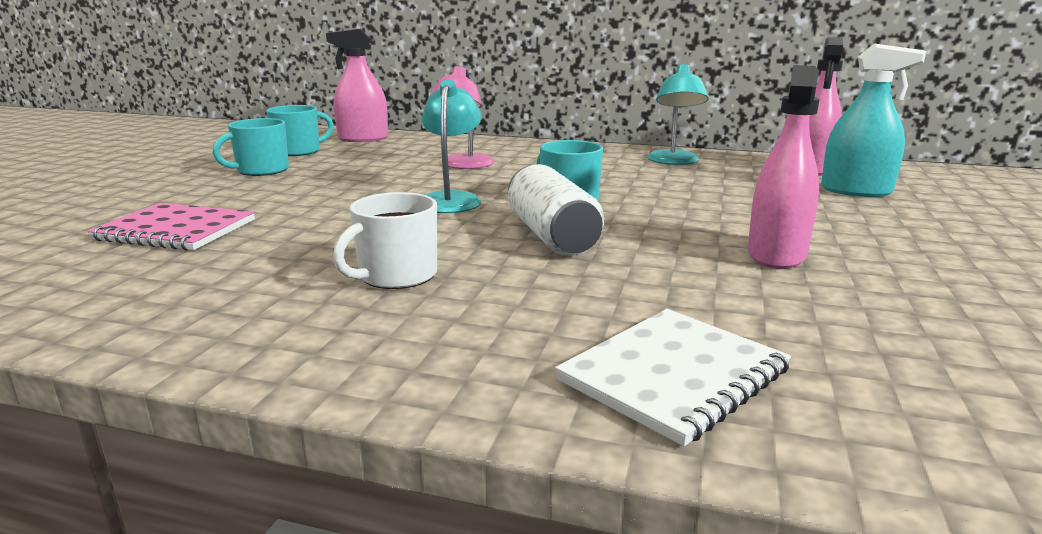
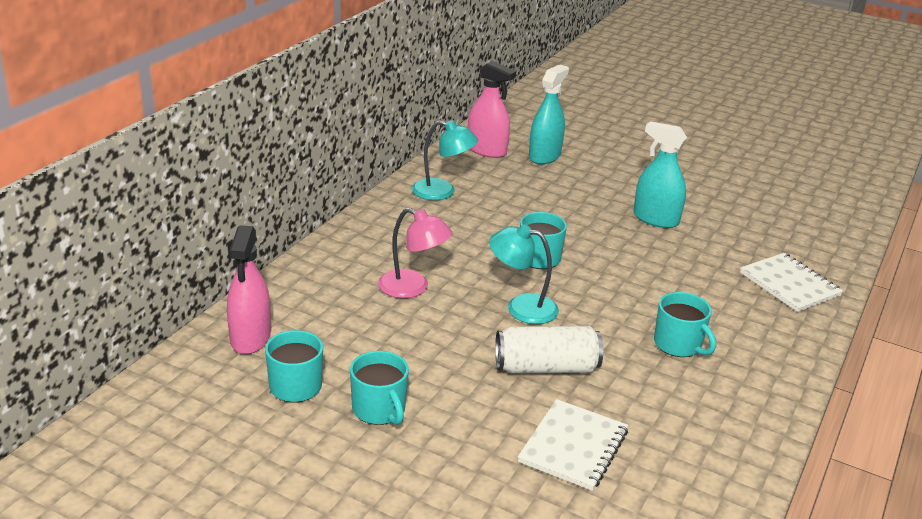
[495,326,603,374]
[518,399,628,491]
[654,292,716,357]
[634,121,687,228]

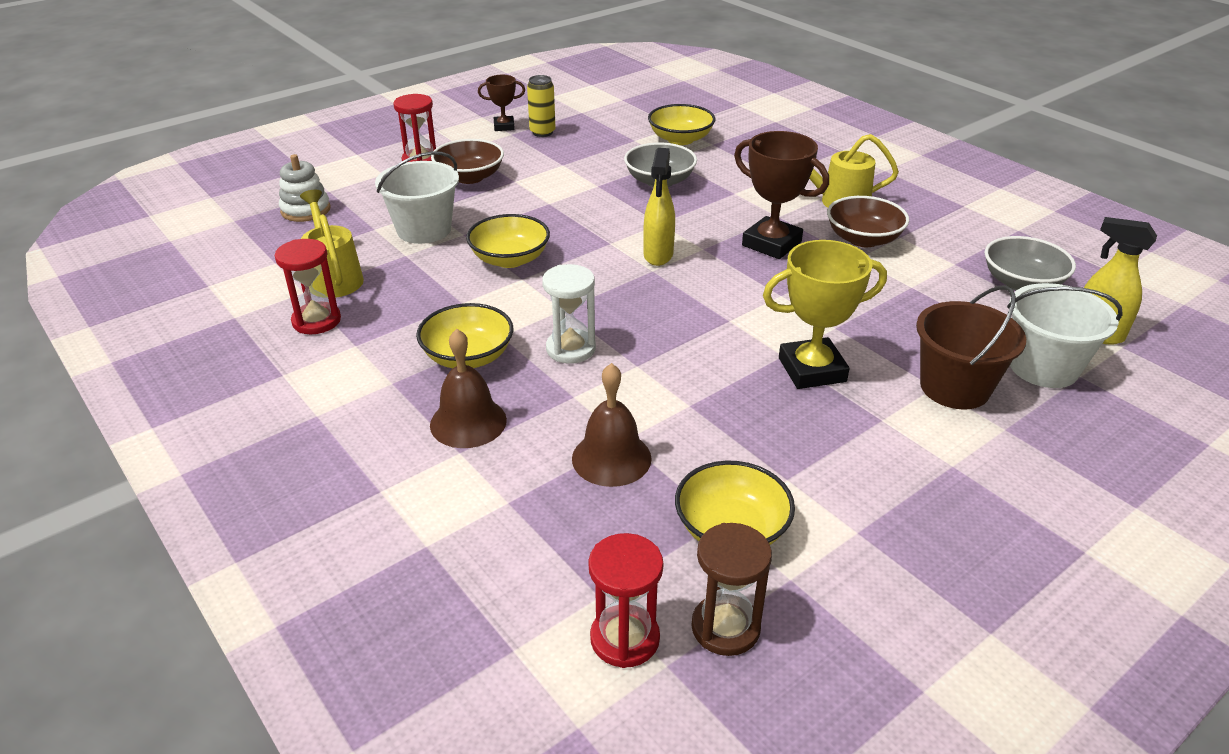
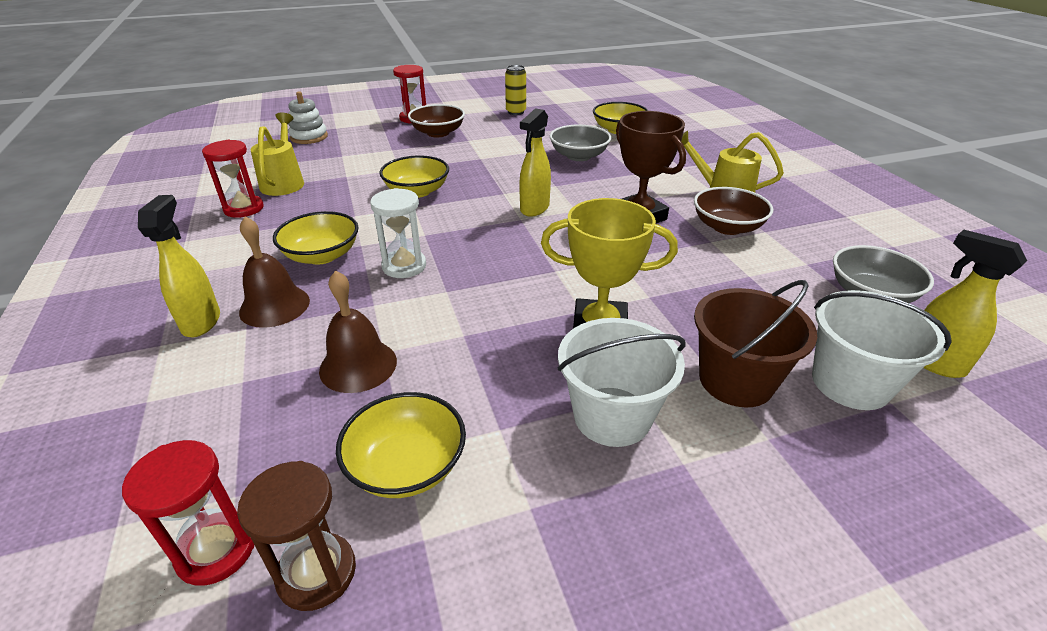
[478,75,525,131] (first image)
[138,195,220,337]
[558,318,686,447]

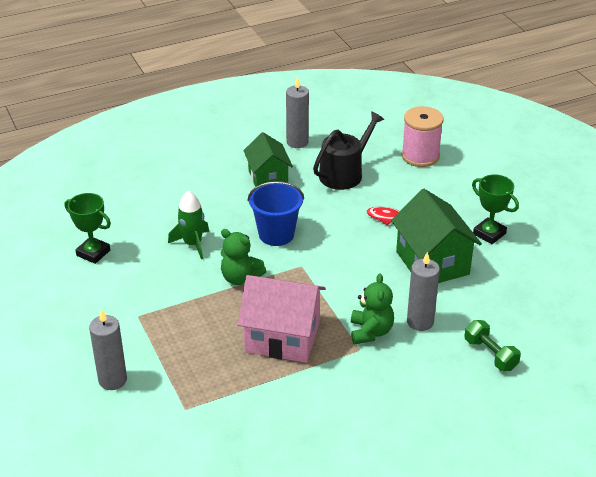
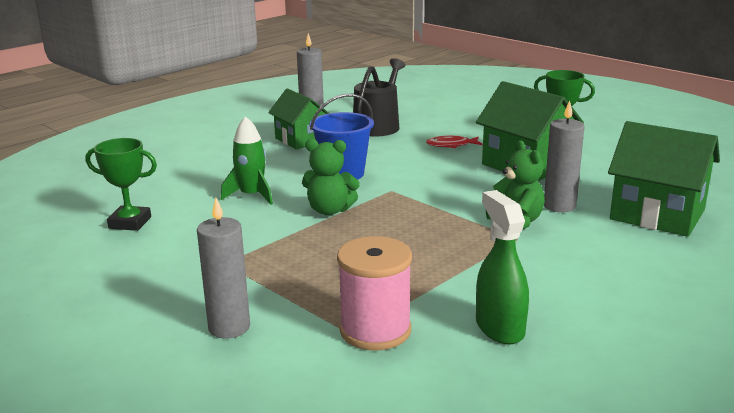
[237,275,326,363] (first image)
[476,190,529,345]
[337,236,412,350]
[608,121,720,237]

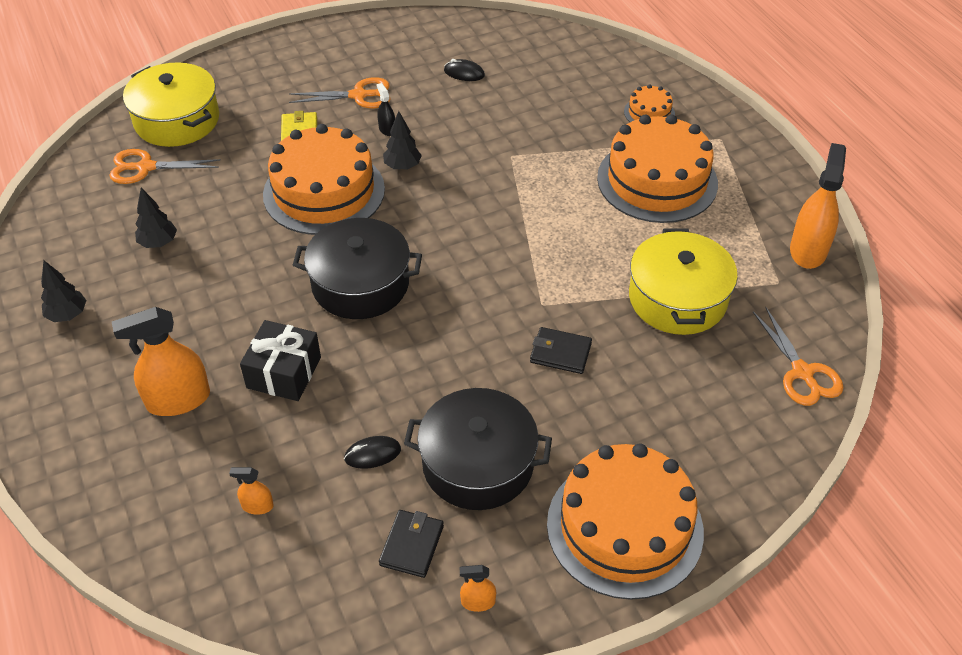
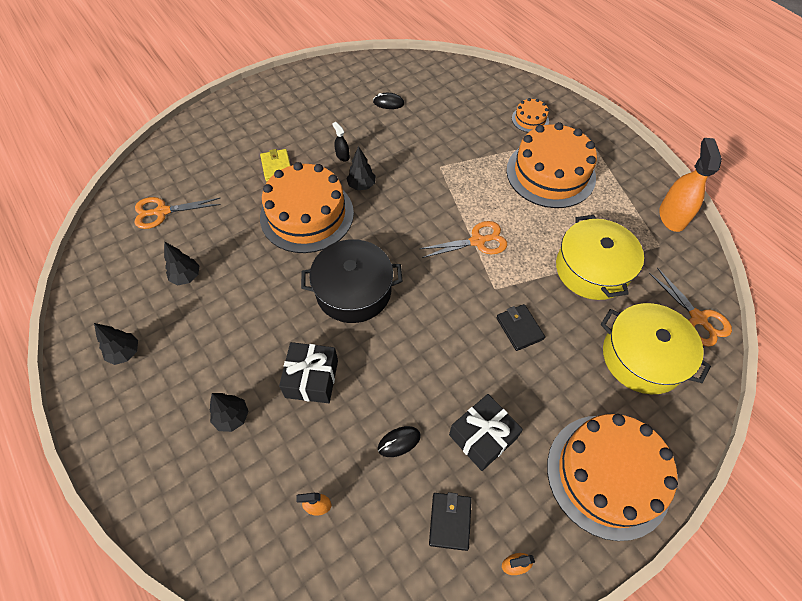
[601,303,711,394]
[420,221,507,258]
[210,393,249,432]
[449,394,523,471]
[496,304,545,351]

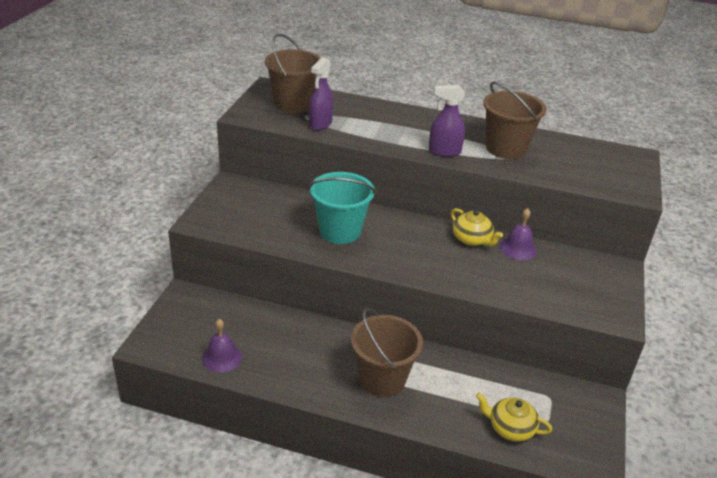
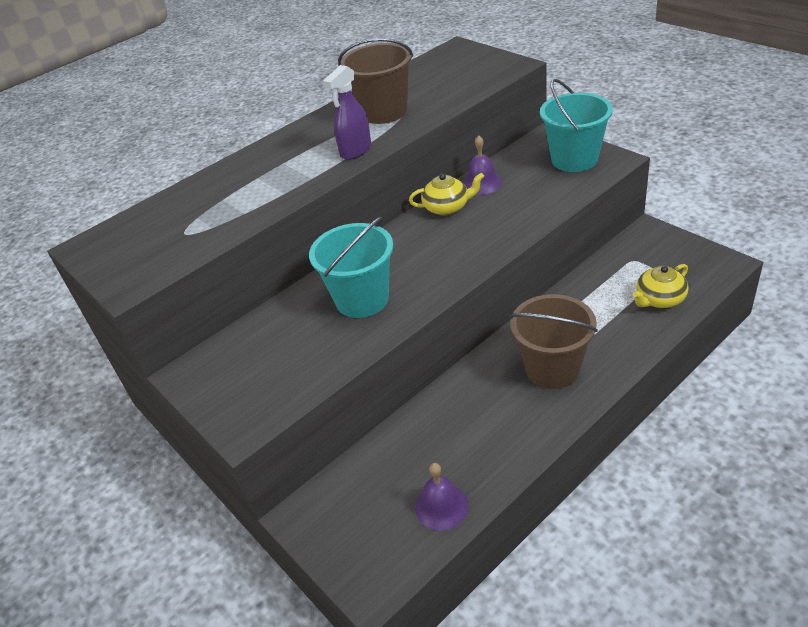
[265,34,321,113] (first image)
[309,57,333,130] (first image)
[540,79,613,172]

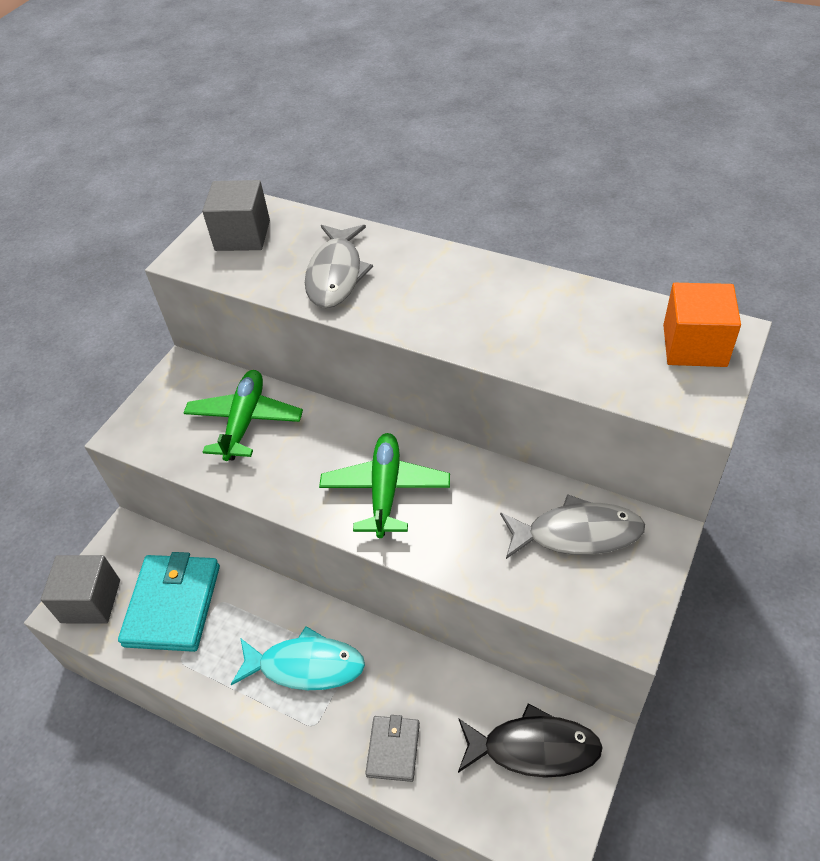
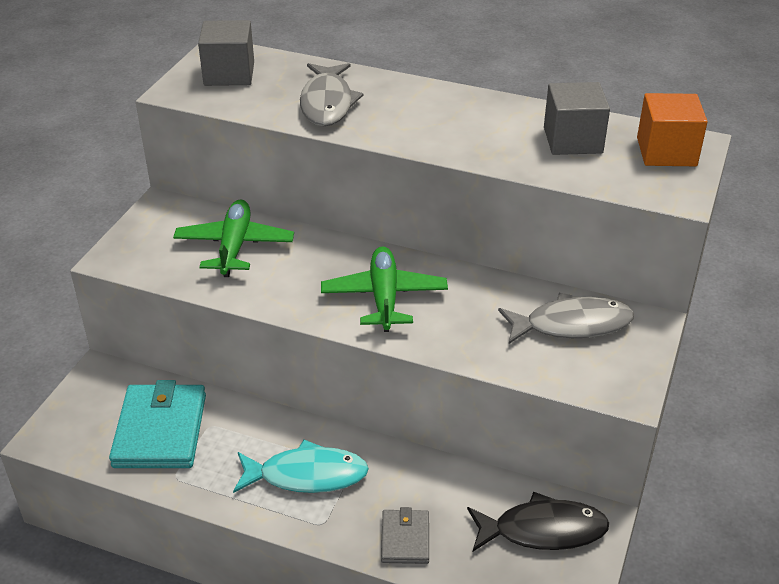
[544,82,610,155]

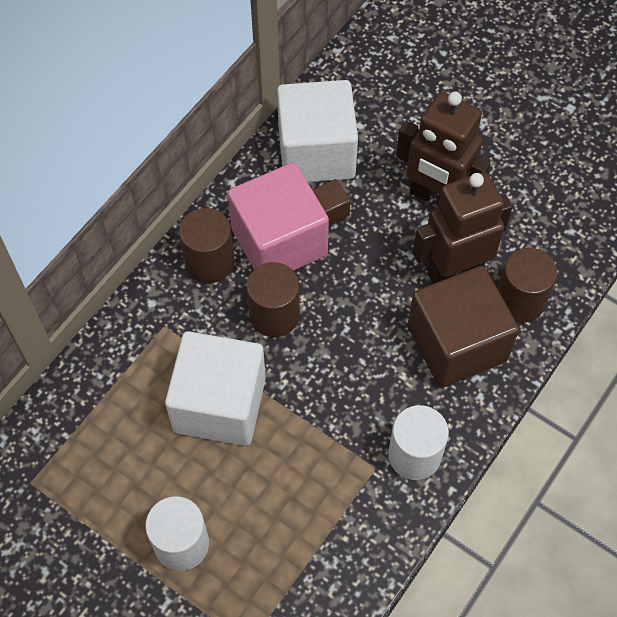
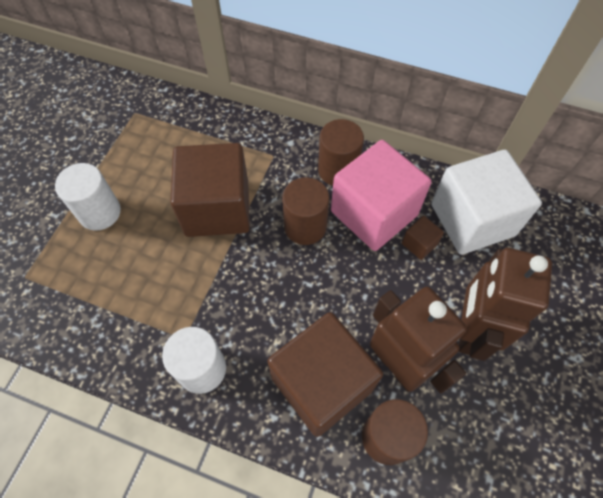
[170,143,250,237]

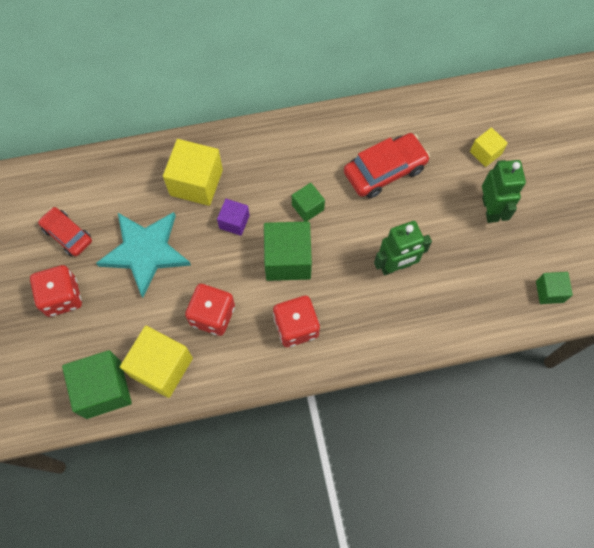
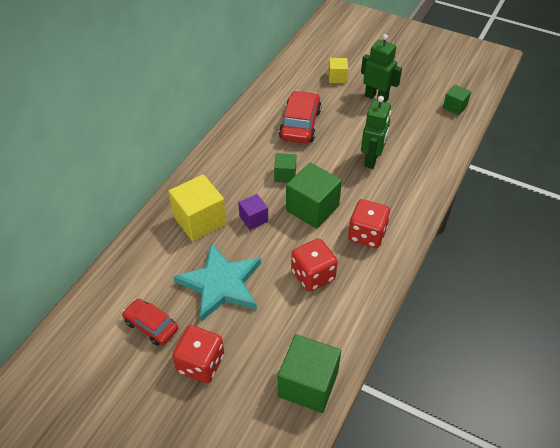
[120,326,193,398] (first image)
[122,298,178,346]

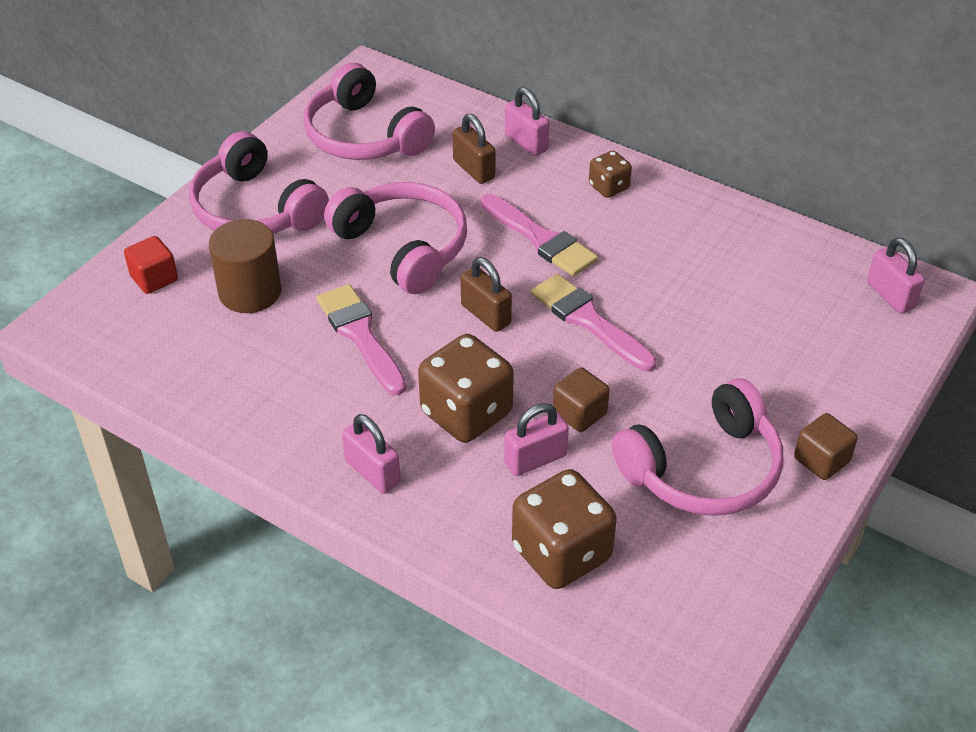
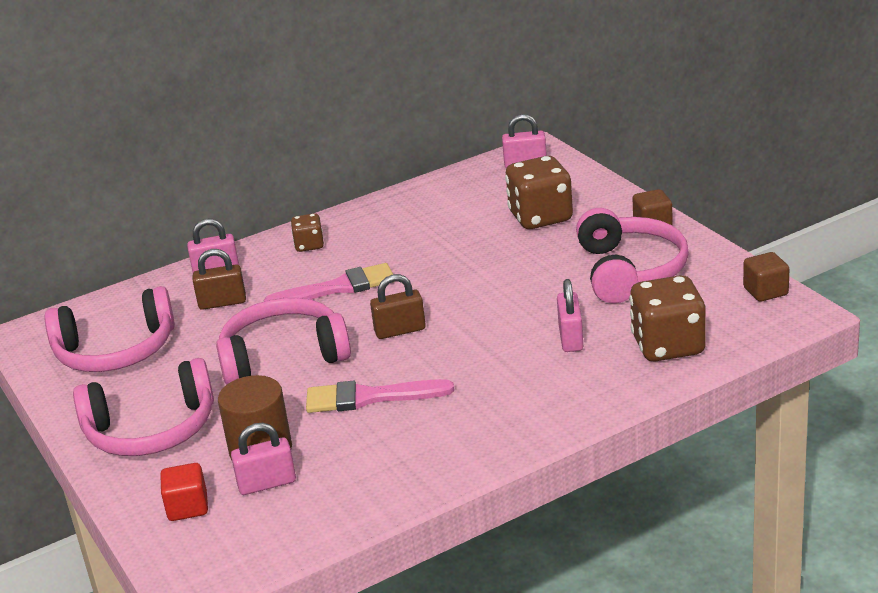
[531,274,656,371] (first image)
[231,423,296,495]
[505,156,573,229]
[743,252,789,302]

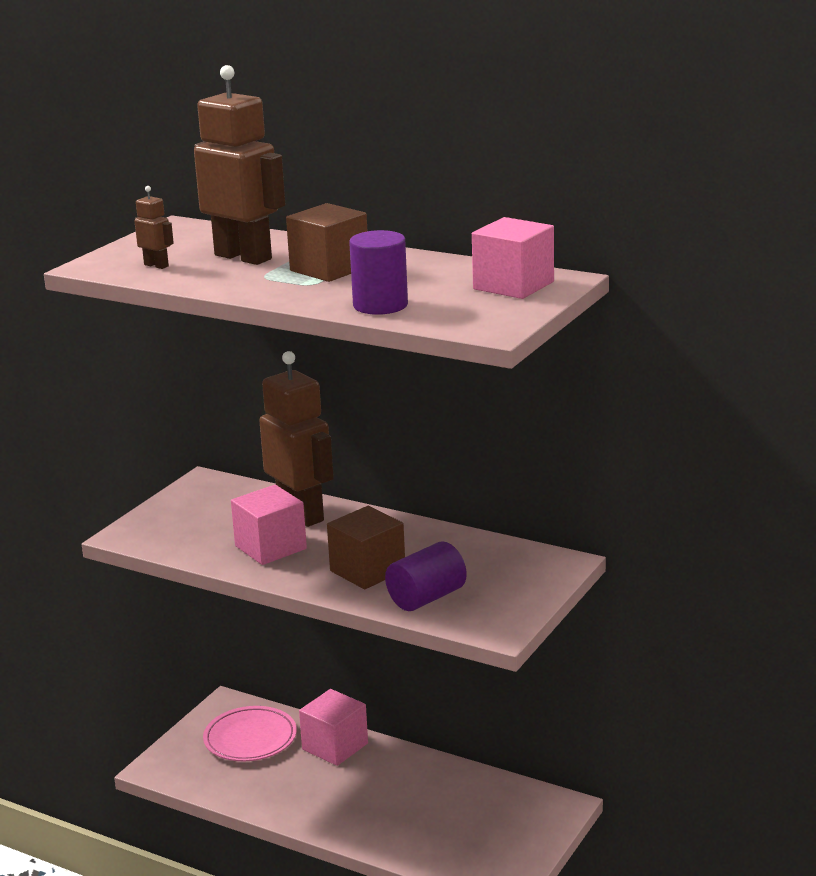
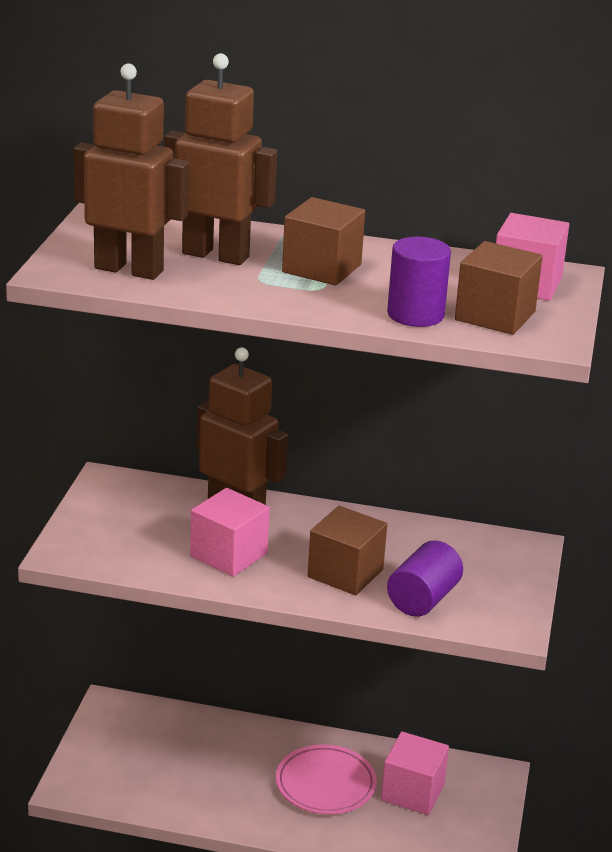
[455,241,543,335]
[276,745,377,814]
[381,731,449,815]
[73,63,189,280]

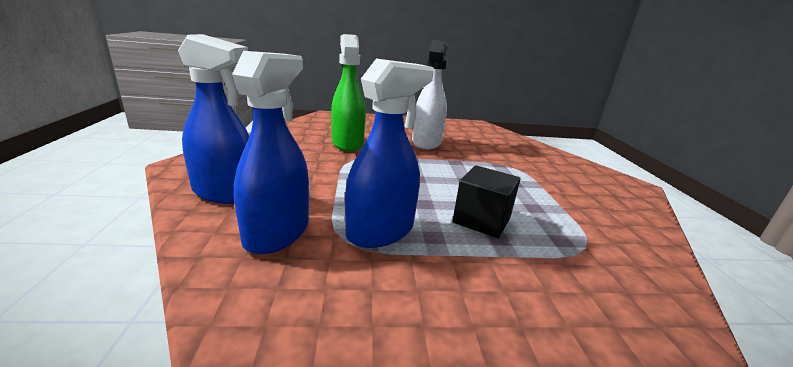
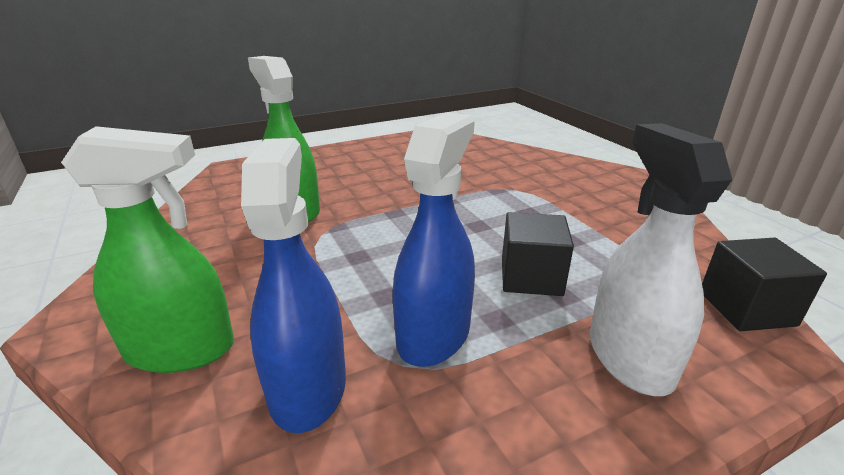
[702,238,827,331]
[590,123,732,396]
[61,126,234,373]

